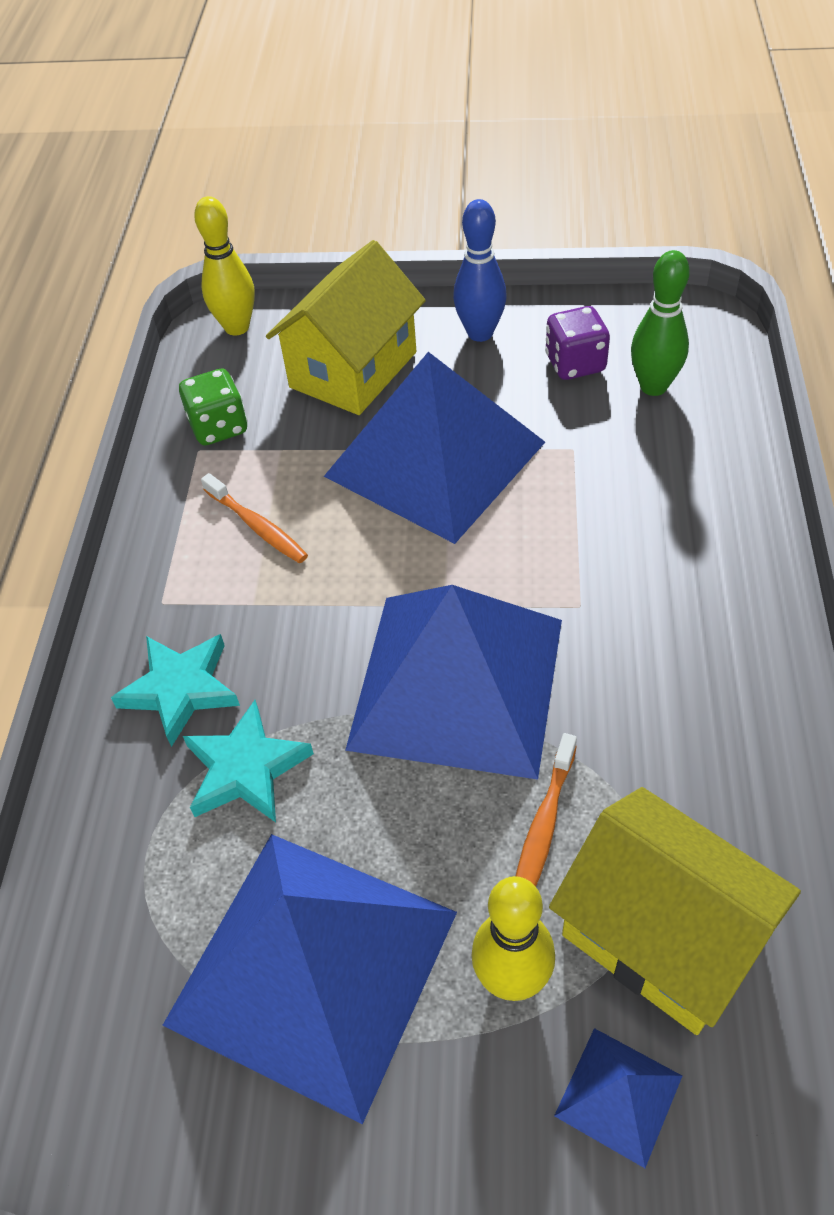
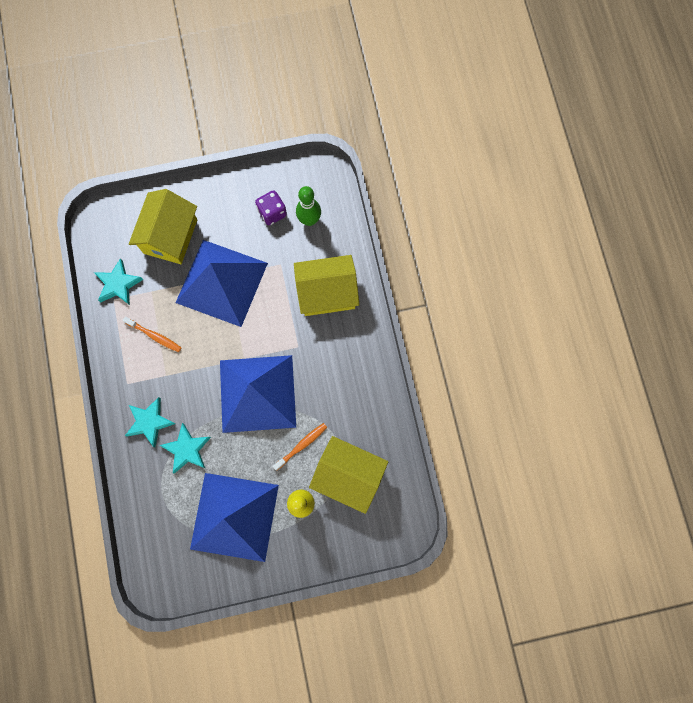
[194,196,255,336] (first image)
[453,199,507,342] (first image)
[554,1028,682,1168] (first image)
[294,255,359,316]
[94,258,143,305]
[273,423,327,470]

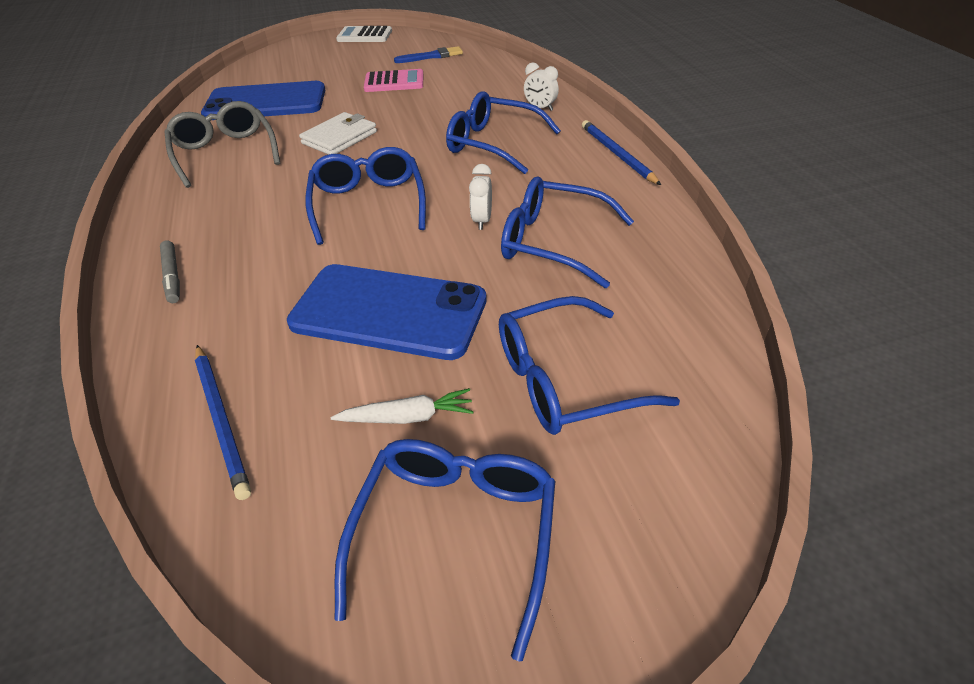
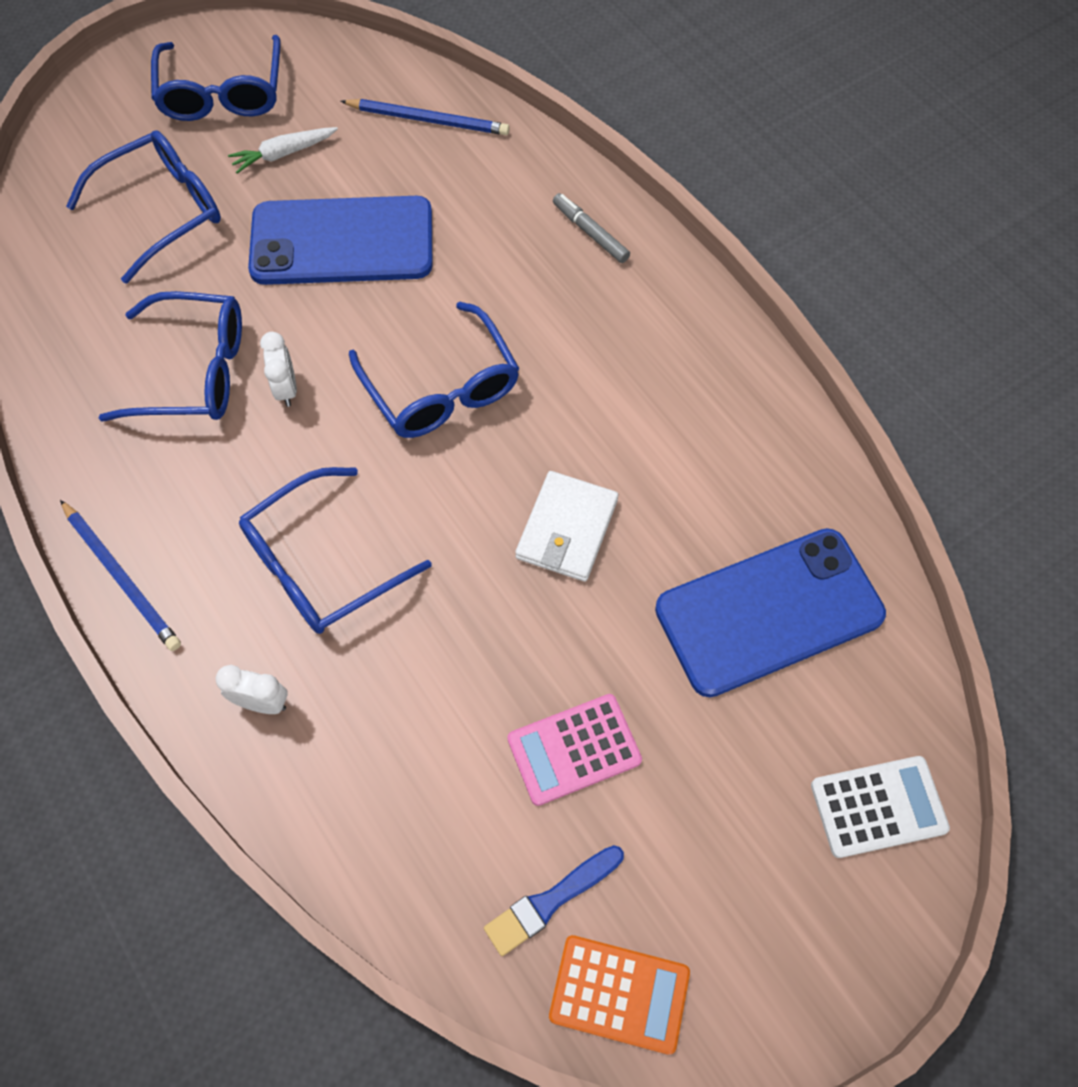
[165,101,280,188] (first image)
[549,935,690,1055]
[811,756,950,858]
[340,99,509,135]
[239,467,431,634]

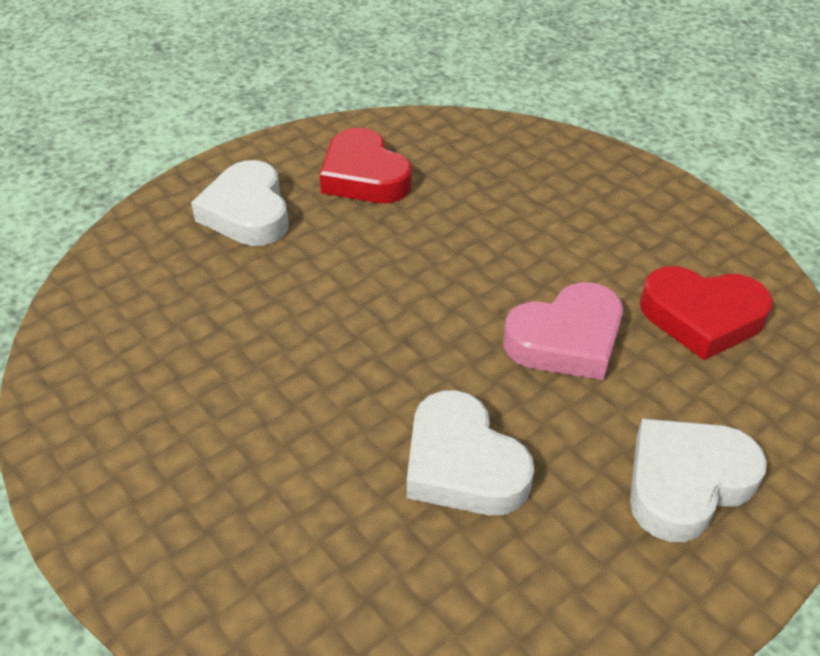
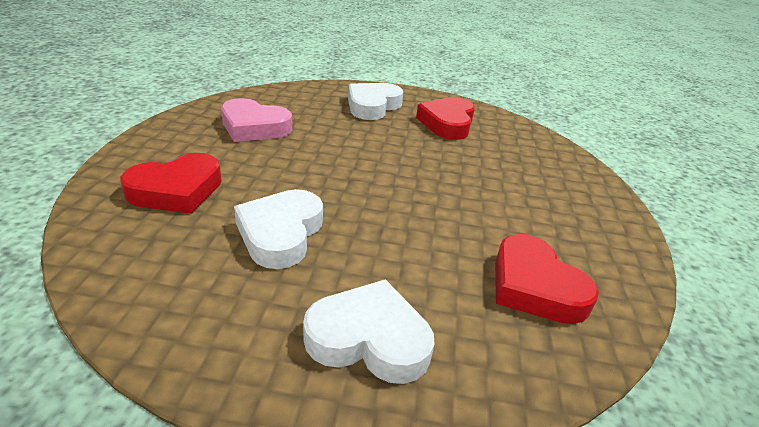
[120,153,222,214]
[221,98,292,142]

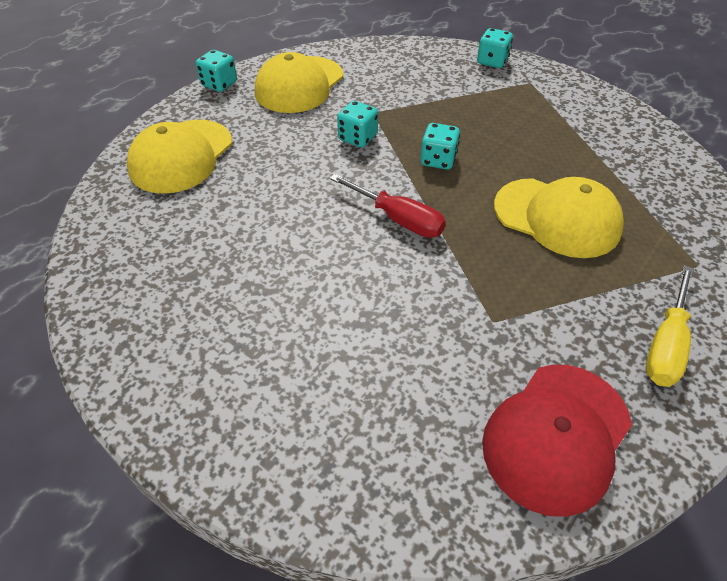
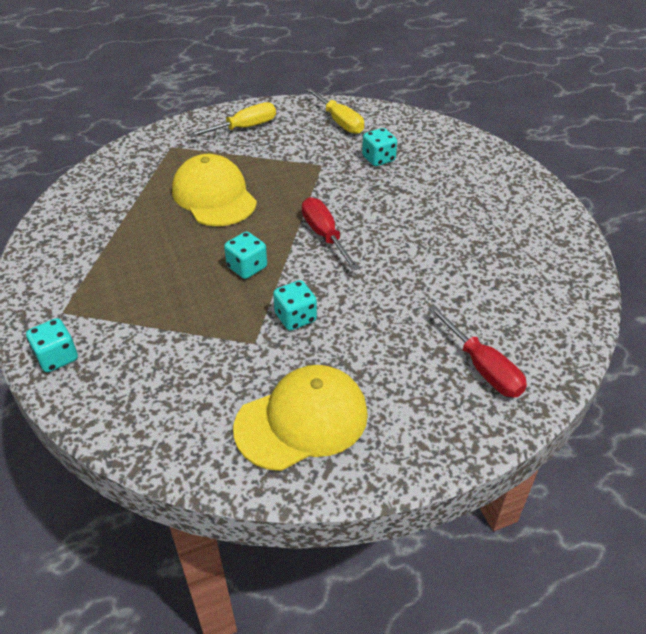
[362,128,397,166]
[428,306,527,398]
[306,88,364,134]

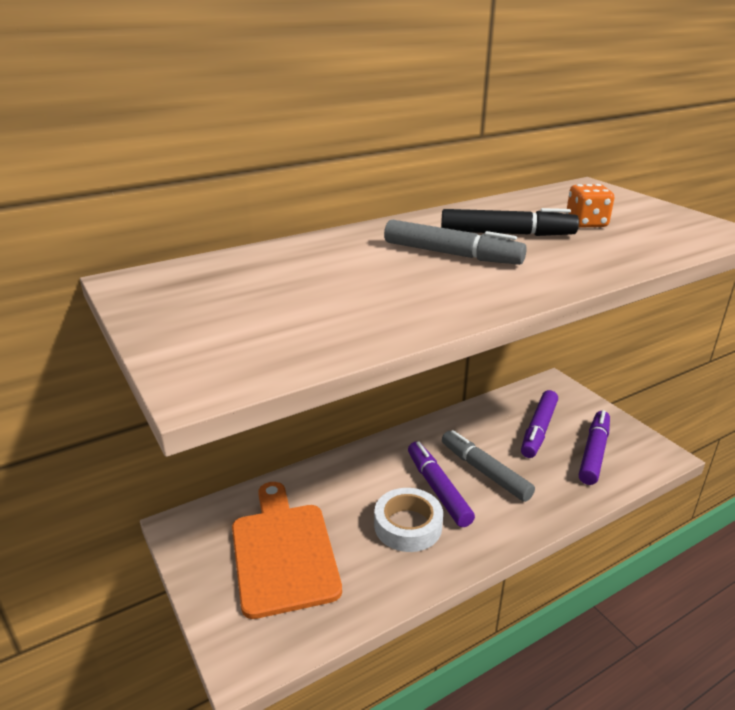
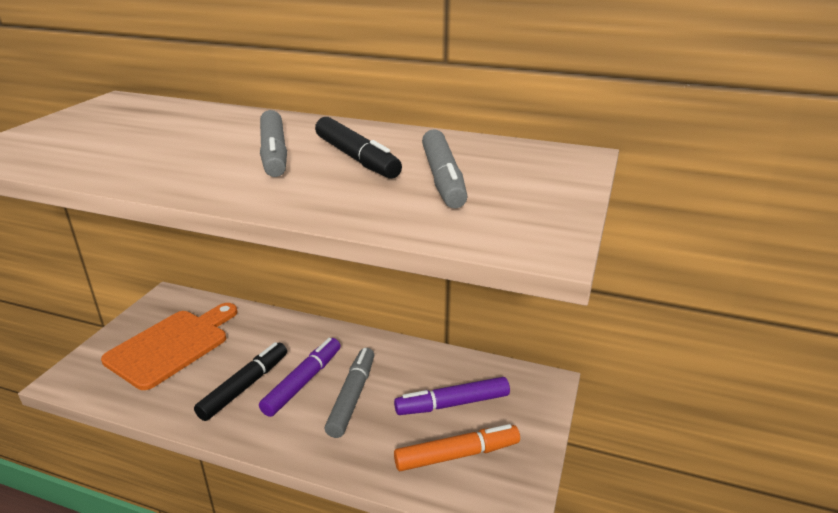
[194,342,287,421]
[422,129,467,209]
[394,424,520,471]

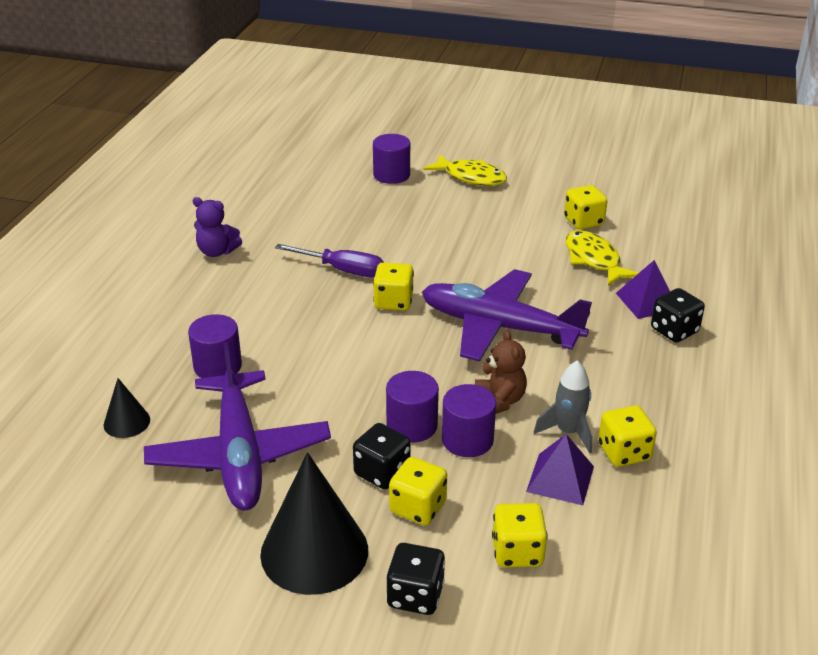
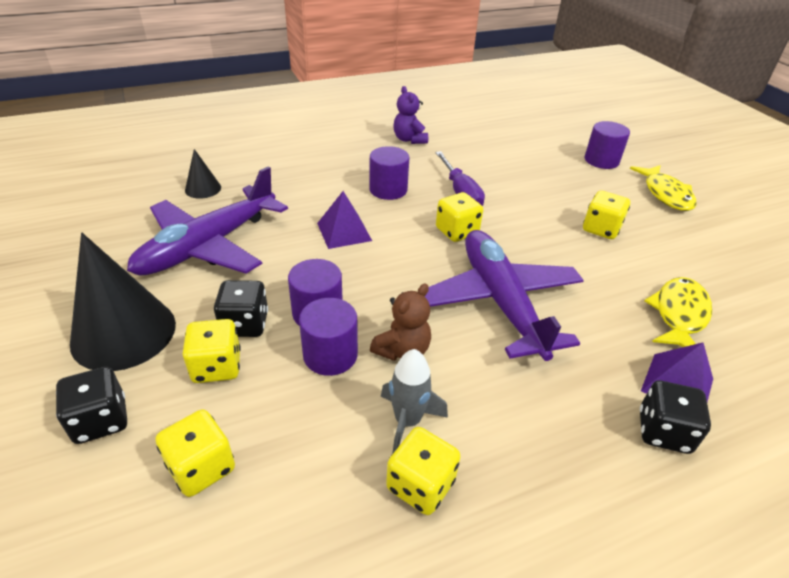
[369,146,409,200]
[317,191,372,249]
[583,191,630,239]

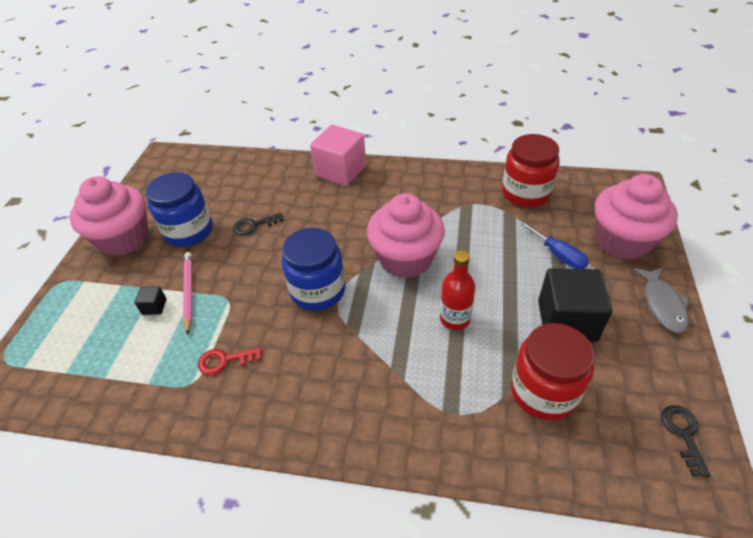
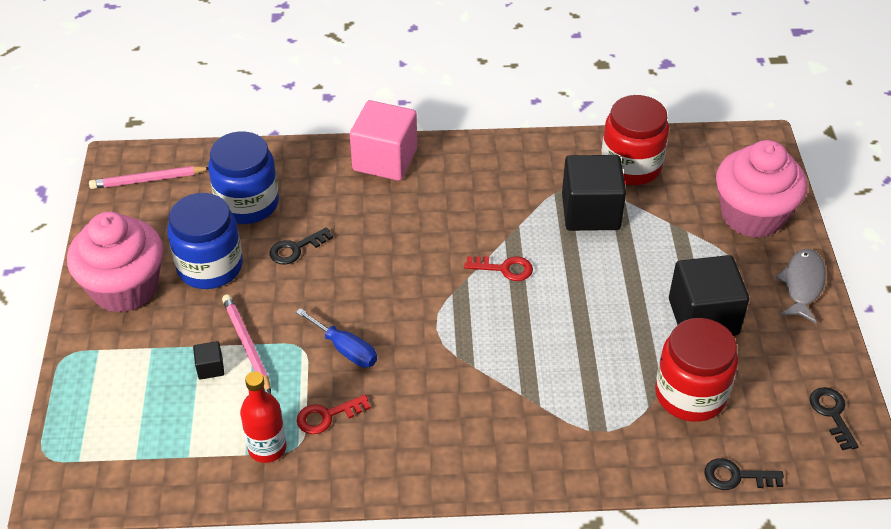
[89,166,209,189]
[562,155,626,231]
[704,458,784,490]
[208,131,279,224]
[240,371,287,463]
[296,308,377,368]
[464,256,533,281]
[775,249,826,323]

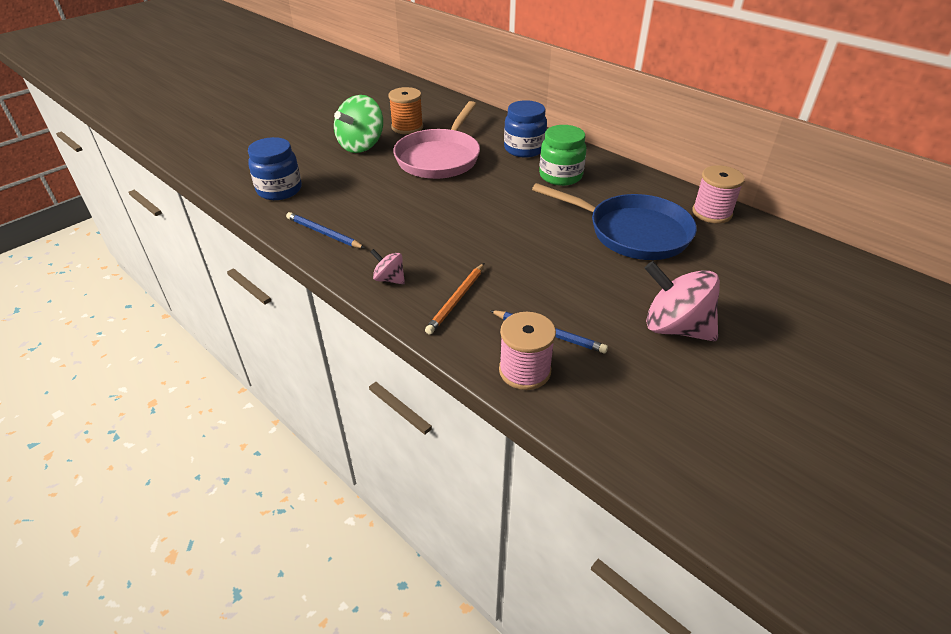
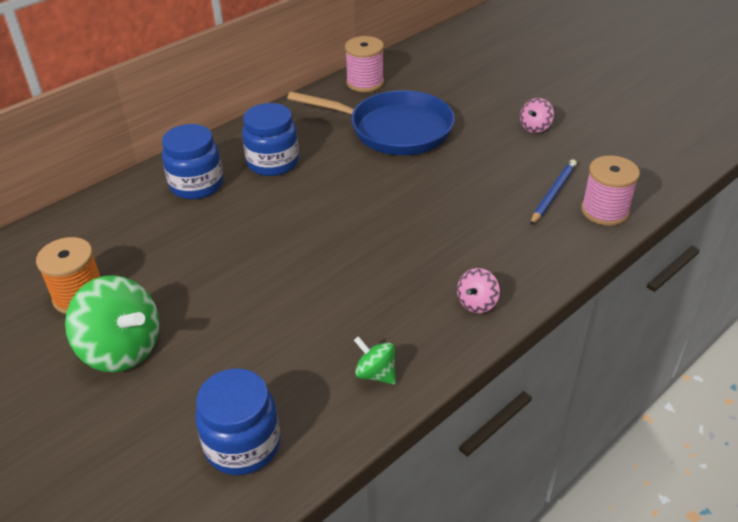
[393,101,480,179] (first image)
[425,263,484,334] (first image)
[354,336,396,385]
[242,103,299,176]
[287,90,455,155]
[520,98,554,133]

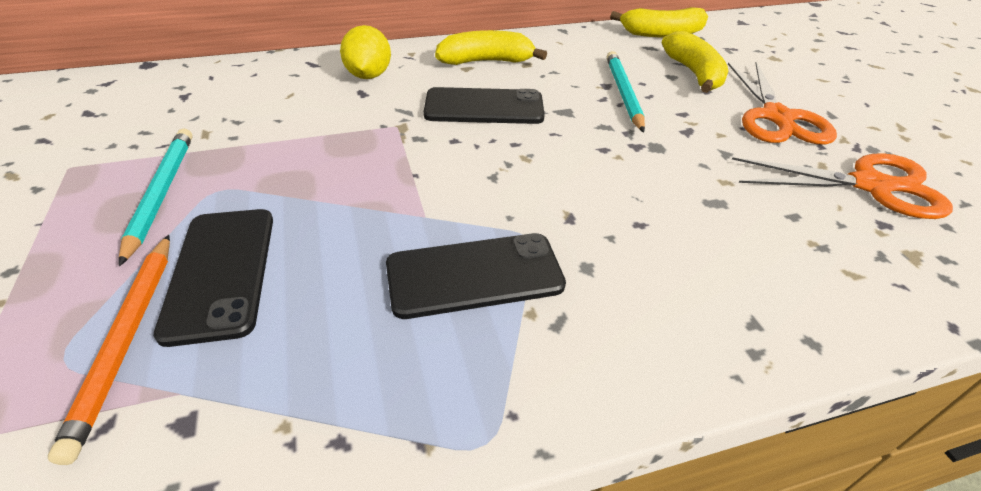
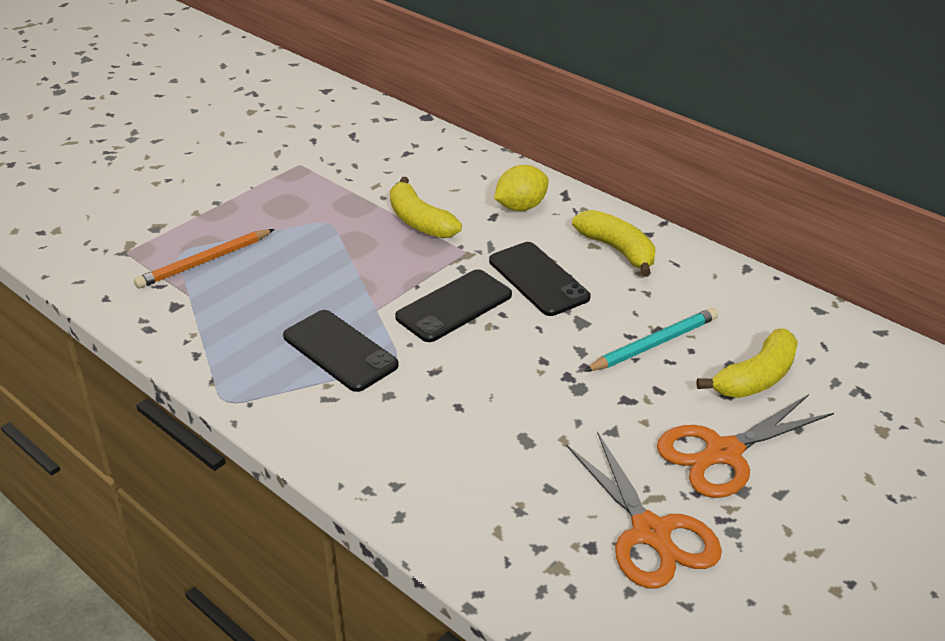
[119,128,193,266] (first image)
[395,269,512,342]
[390,177,462,238]

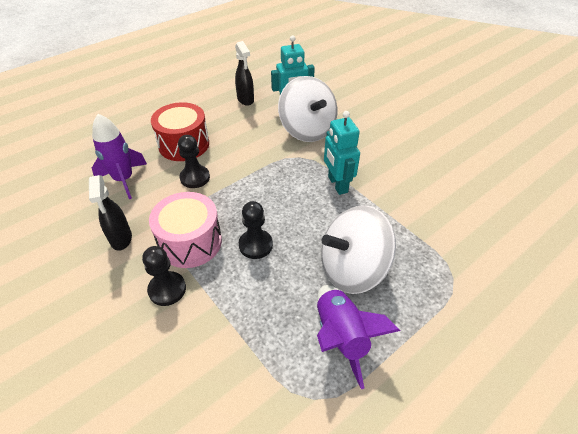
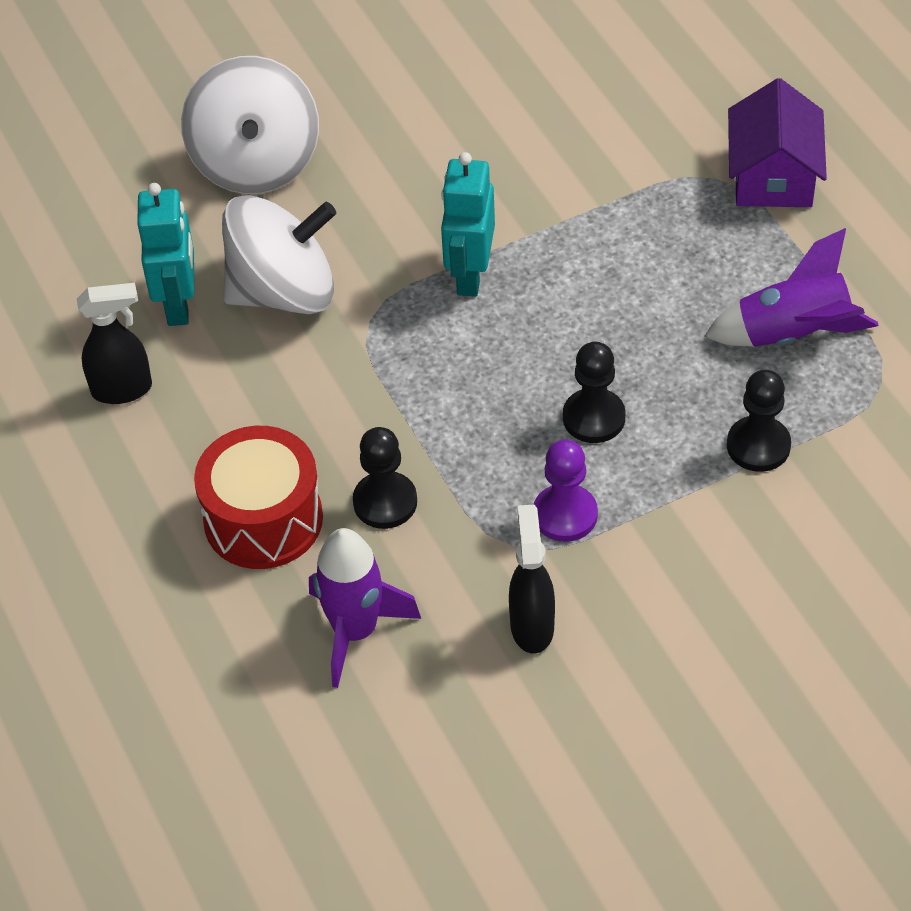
[728,78,827,207]
[727,370,791,472]
[181,56,319,194]
[534,440,598,542]
[509,504,555,654]
[441,152,495,297]

